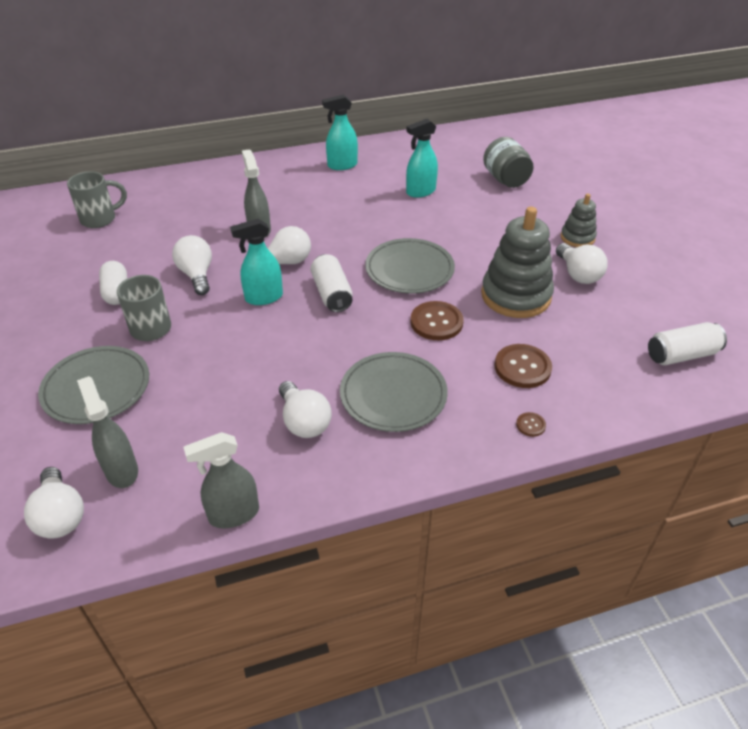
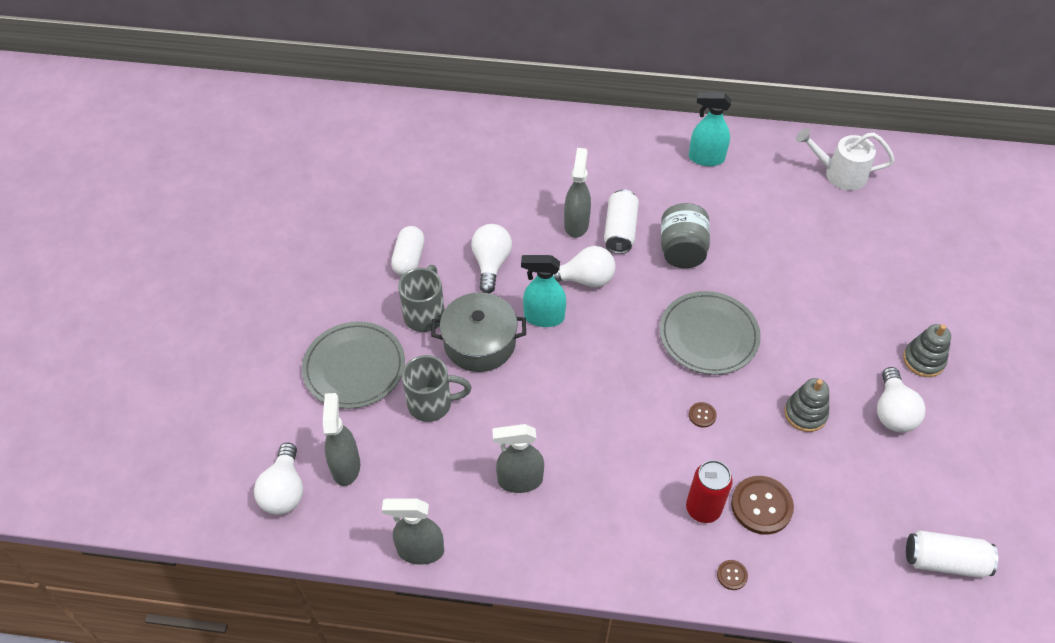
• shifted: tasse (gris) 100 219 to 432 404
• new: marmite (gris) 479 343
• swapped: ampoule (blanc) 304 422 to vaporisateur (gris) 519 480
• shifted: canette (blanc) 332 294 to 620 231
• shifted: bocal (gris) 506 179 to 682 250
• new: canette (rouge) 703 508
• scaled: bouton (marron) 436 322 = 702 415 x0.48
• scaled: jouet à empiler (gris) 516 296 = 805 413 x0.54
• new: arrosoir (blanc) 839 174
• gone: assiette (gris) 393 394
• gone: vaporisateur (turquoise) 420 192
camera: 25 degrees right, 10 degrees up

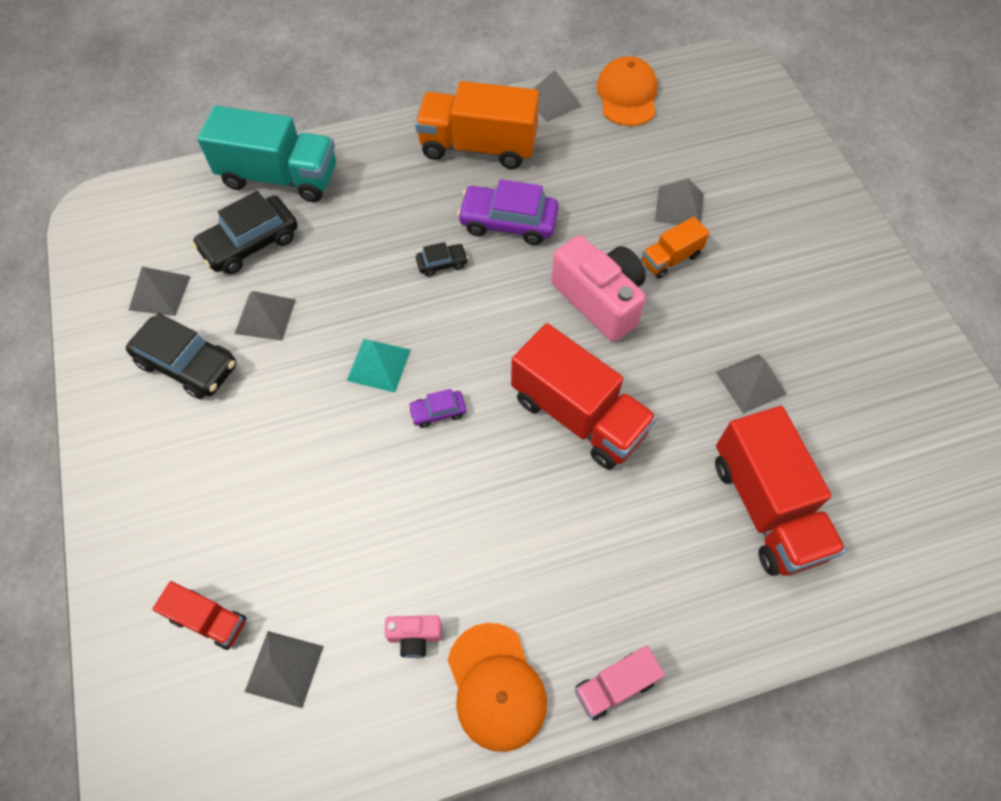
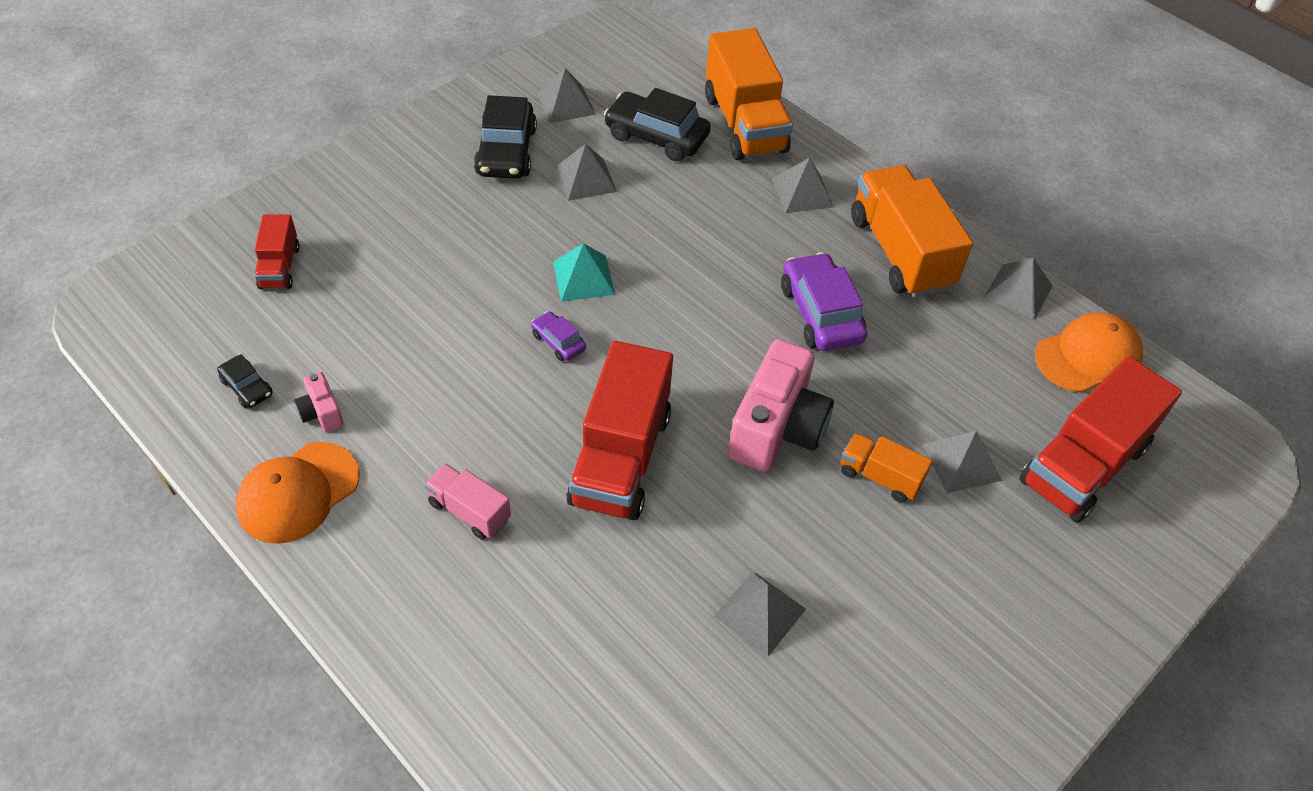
• shifted: voiture (noir) 442 263 to 247 387
• shifted: camion (rose) 615 686 to 469 511
• repainted: camion (turquoise) 279 177 to camion (orange) 744 124
• shifted: pyramide (gris) 284 668 to 802 192
• shifted: camion (rouge) 766 507 to 1083 464
camera: 60 degrees right, 10 degrees down

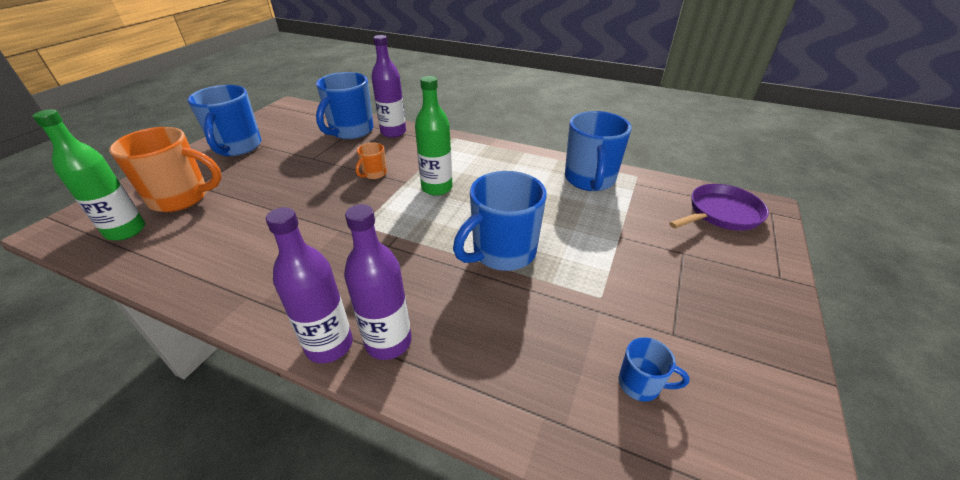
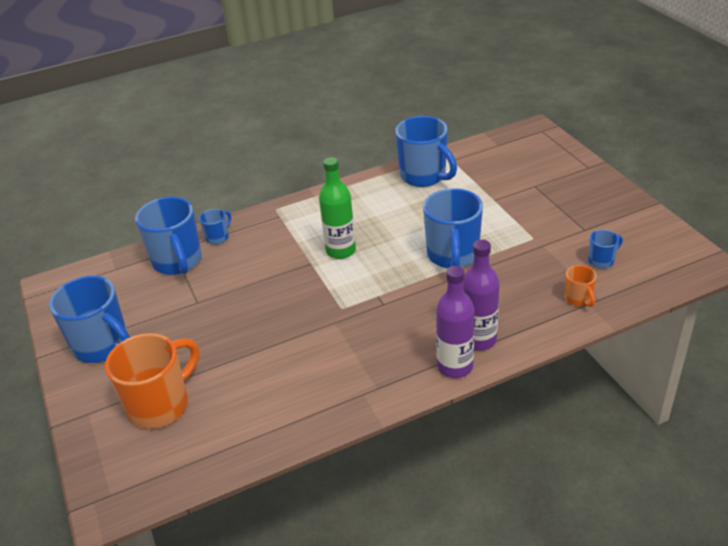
• swapped: bouteille (violet) 393 132 to tasse (bleu) 218 237
• shifted: tasse (orange) 374 174 to 578 299
• gone: bouteille (vert) 126 231
• gone: poêle (violet) 721 214
camera: 45 degrees left, 0 degrees up

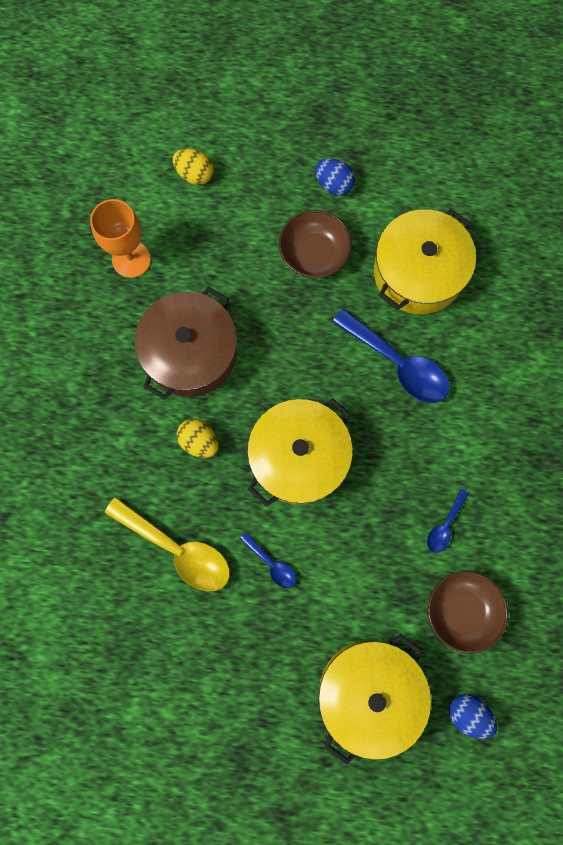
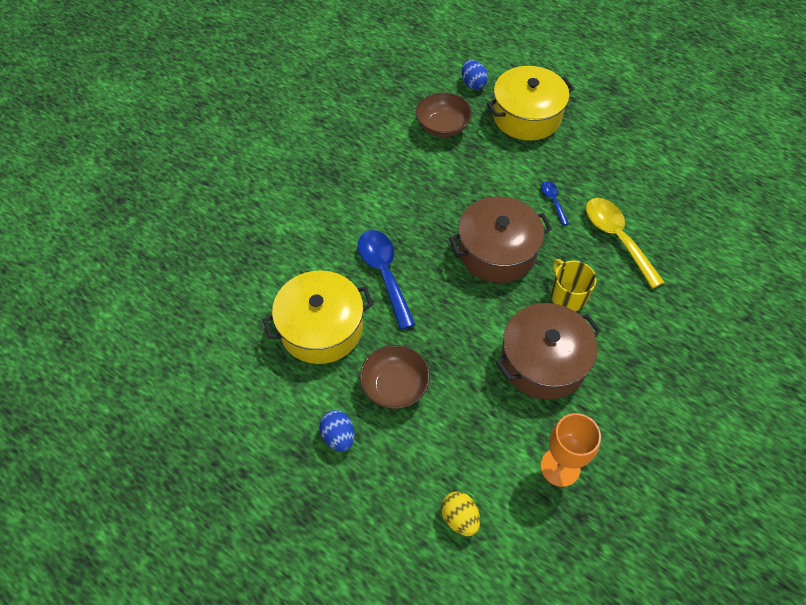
• repainted: marmite (jaune) 299 457 to marmite (marron) 497 251
• swapped: œuf (jaune) 199 441 to tasse (jaune) 568 296
• gone: cuillère (bleu) 445 526
camera: 150 degrees left, 20 degrees down

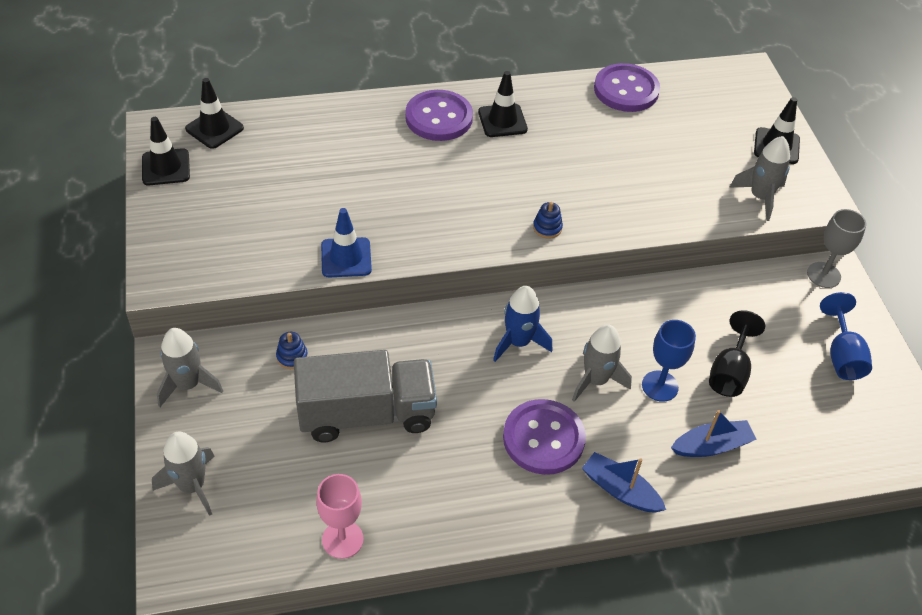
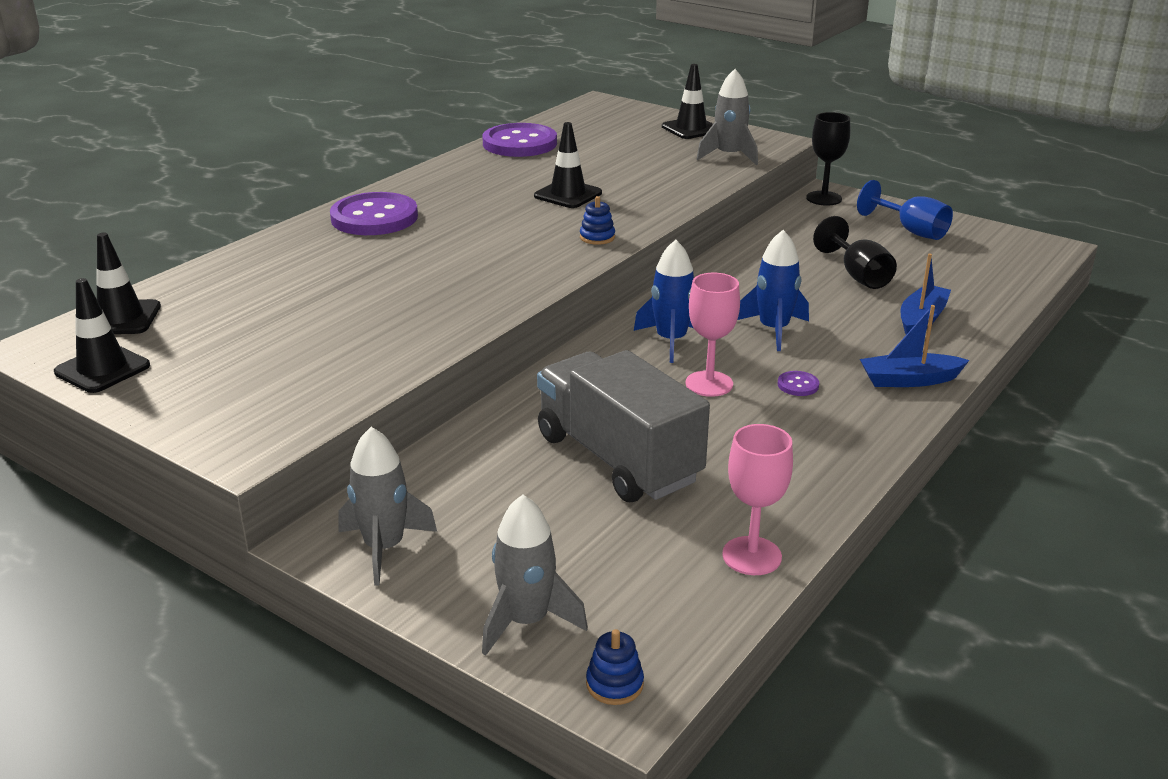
• shifted: cône de chantier (noir) 502 121 to 568 195
• rotated: camion (gris) 366 414 = 618 458 75 degrees counterclockwise
• shifted: jouet à empiler (bleu) 292 357 to 614 684
• new: verre à pied (rose) 709 384
• repainted: fusée (gris) 595 380 to fusée (bleu) 773 330
• scaled: bouton (violet) 543 438 = 798 385 x0.40
• repainted: verre à pied (gris) 823 275 to verre à pied (noir) 824 198
• gone: cône de chantier (bleu) 346 258
• gone: verre à pied (bleu) 660 386
camera: 40 degrees left, 20 degrees down

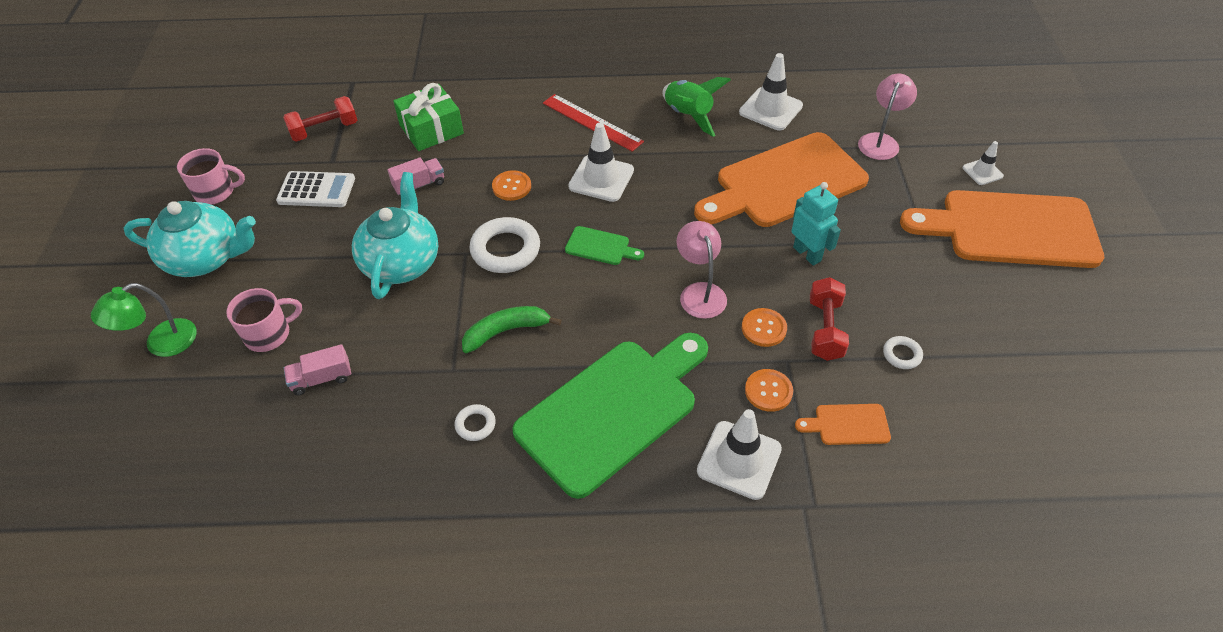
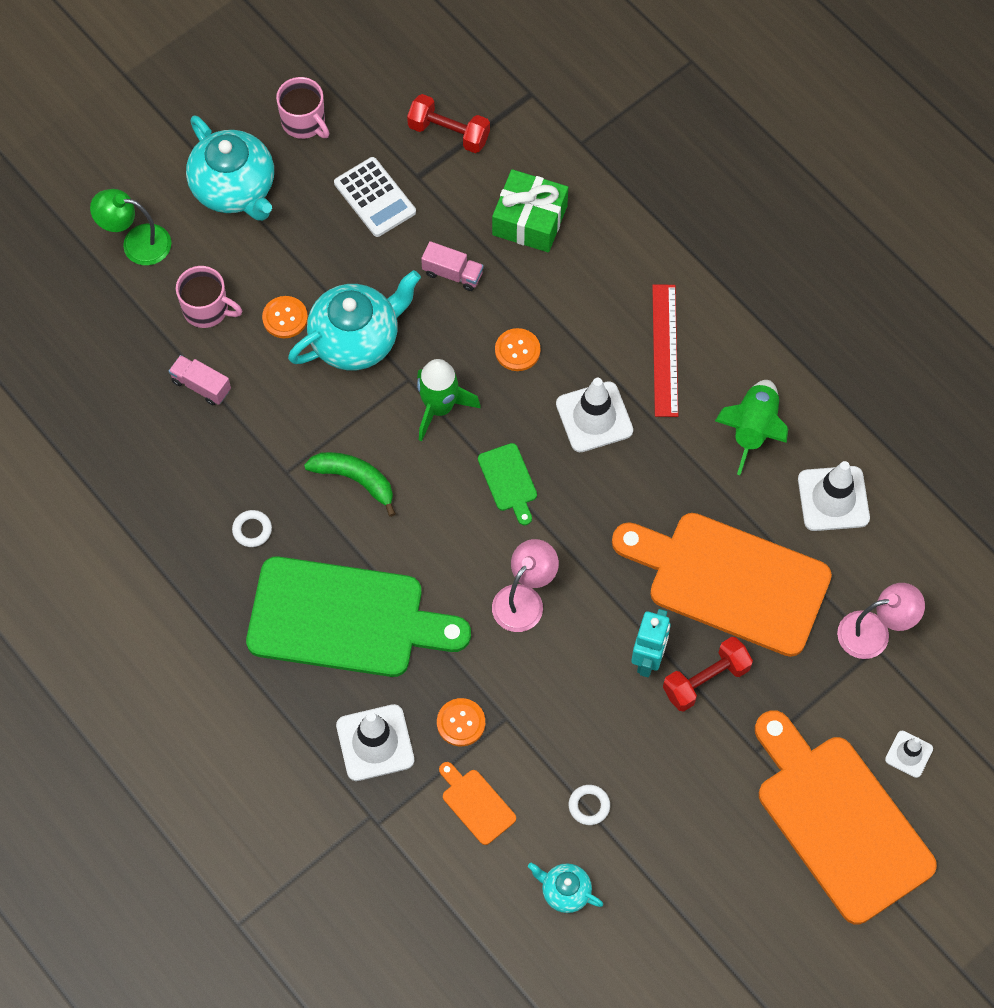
• shifted: bouton (orange) 764 328 to 285 318
• swapped: anneau (blanc) 505 250 to fusée (vert) 439 407
• new: théière (turquoise) 565 891
• shifted: haltère (rouge) 825 329 to 706 680
camera: 50 degrees right, 15 degrees up

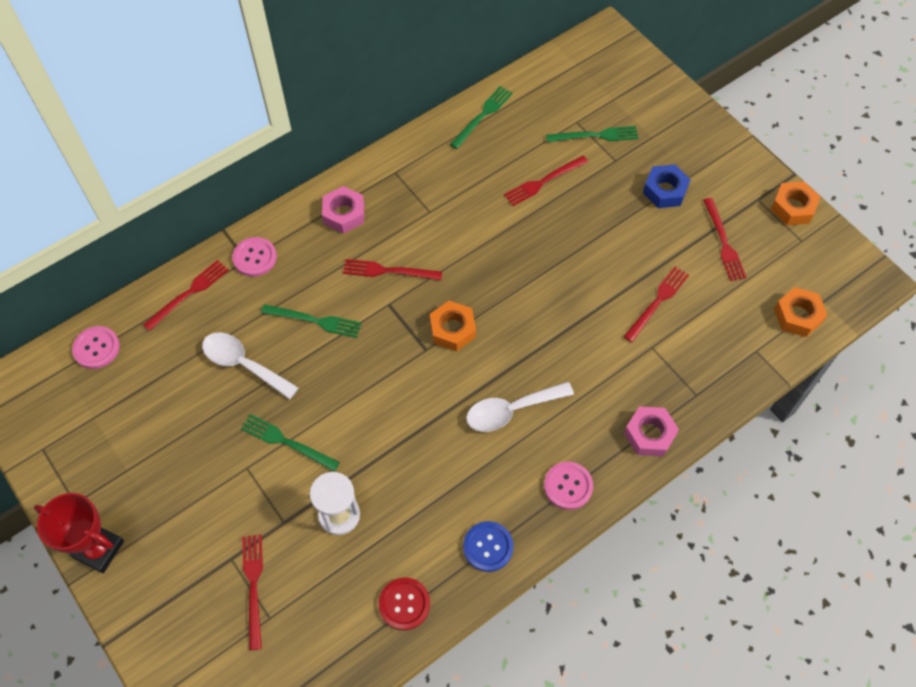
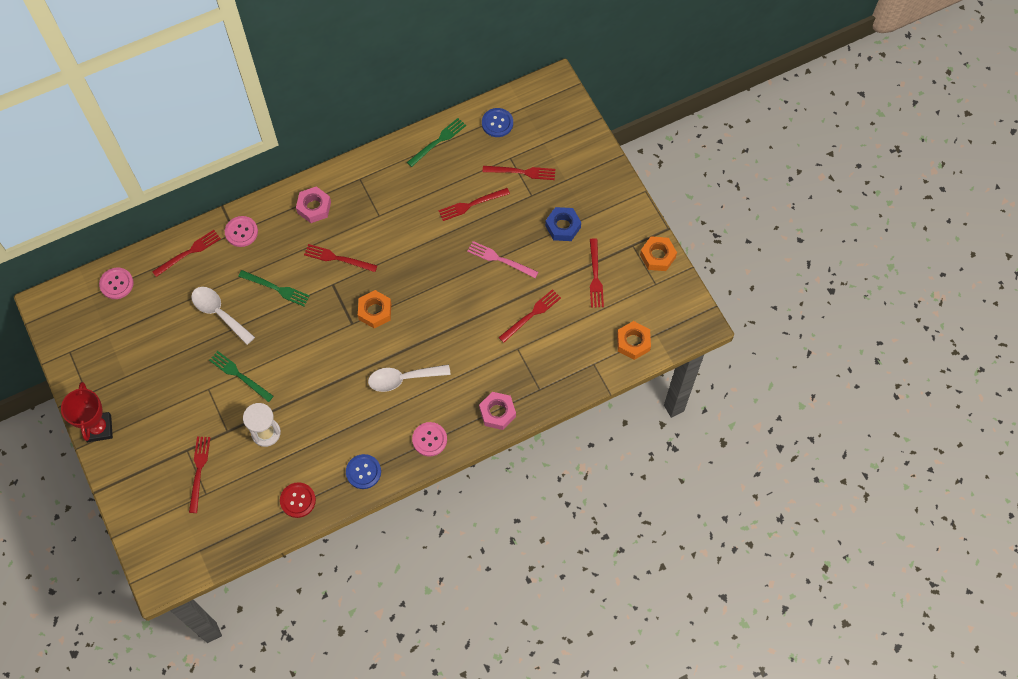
• rotated: trophée (rouge) 99 549 = 99 428 45 degrees clockwise
• new: fourchette (rose) 500 259
• new: bouton (bleu) 497 123
• repainted: fourchette (vert) 595 136 to fourchette (rouge) 522 172
camera: 10 degrees right, 5 degrees up

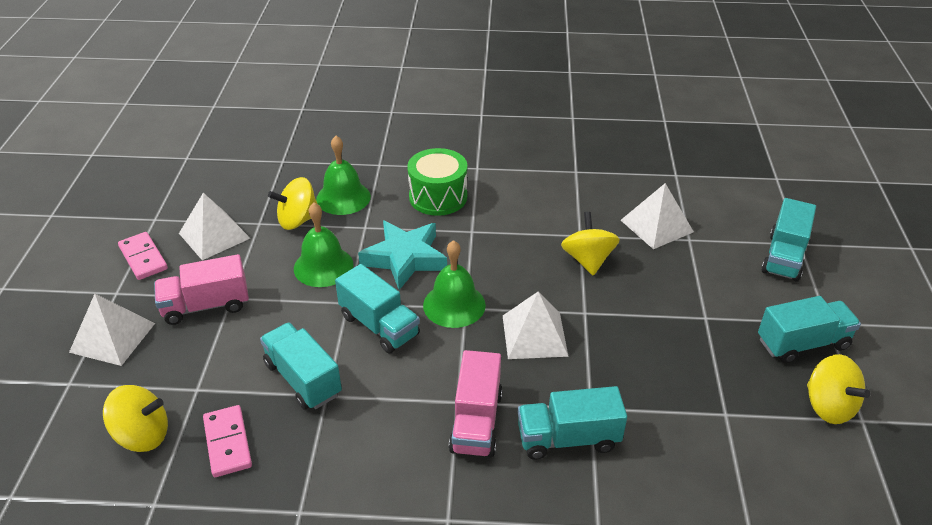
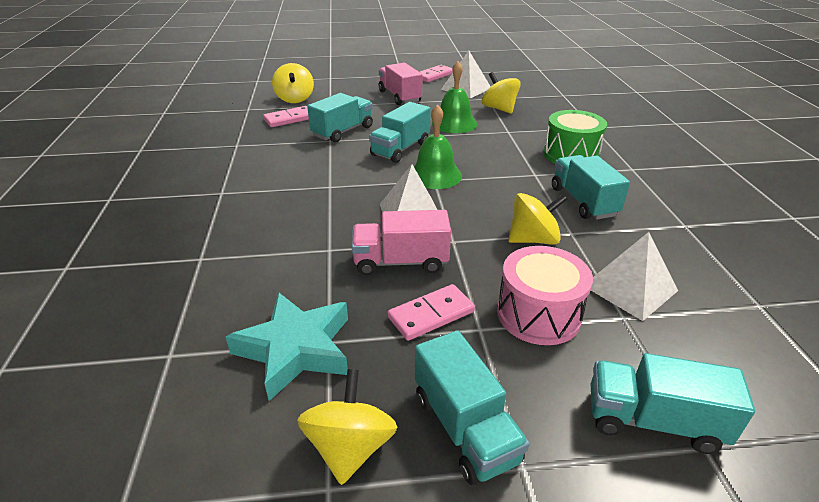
• shifted: étoile (turquoise) 405 258 to 296 349
• rotated: toupie (jaune) 828 406 = 350 447 135 degrees clockwise
• shifted: camion (rose) 476 422 to 401 262
• new: domino (rose) 431 315
• new: tambour (rose) 538 314
• shifted: camion (turquoise) 568 438 to 583 202
• gone: pyramide (blanc) 112 337
• gone: cloche (vert) 343 197
camera: 80 degrees right, 5 degrees down

